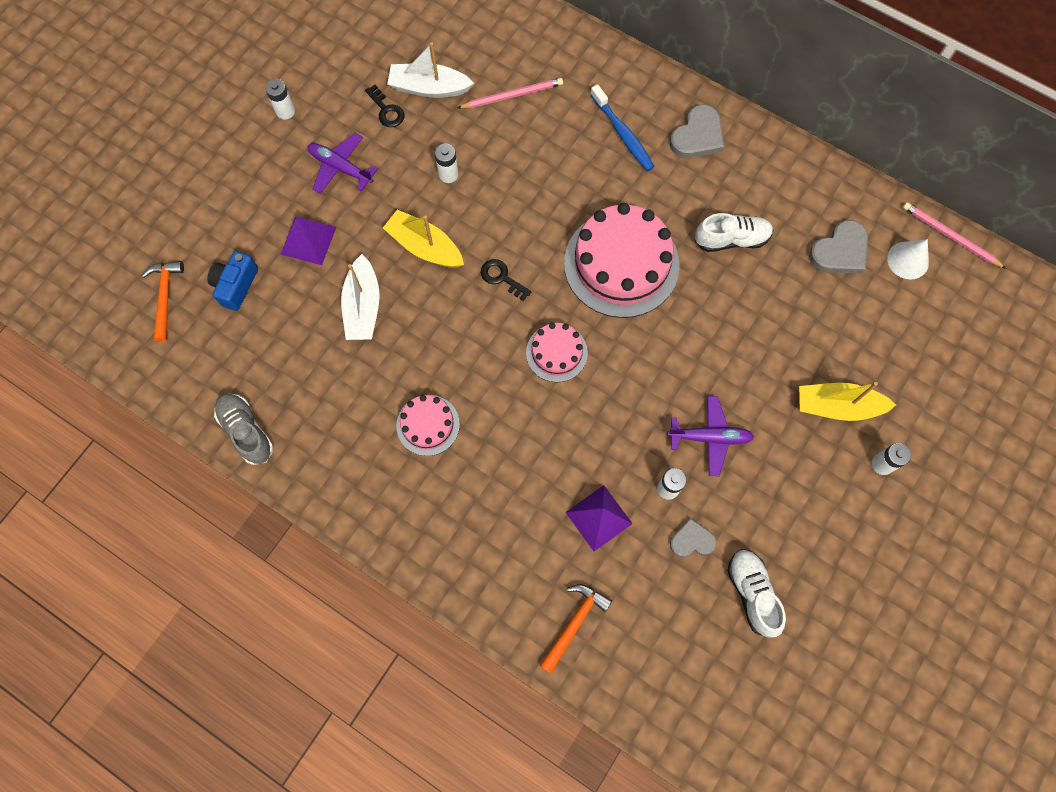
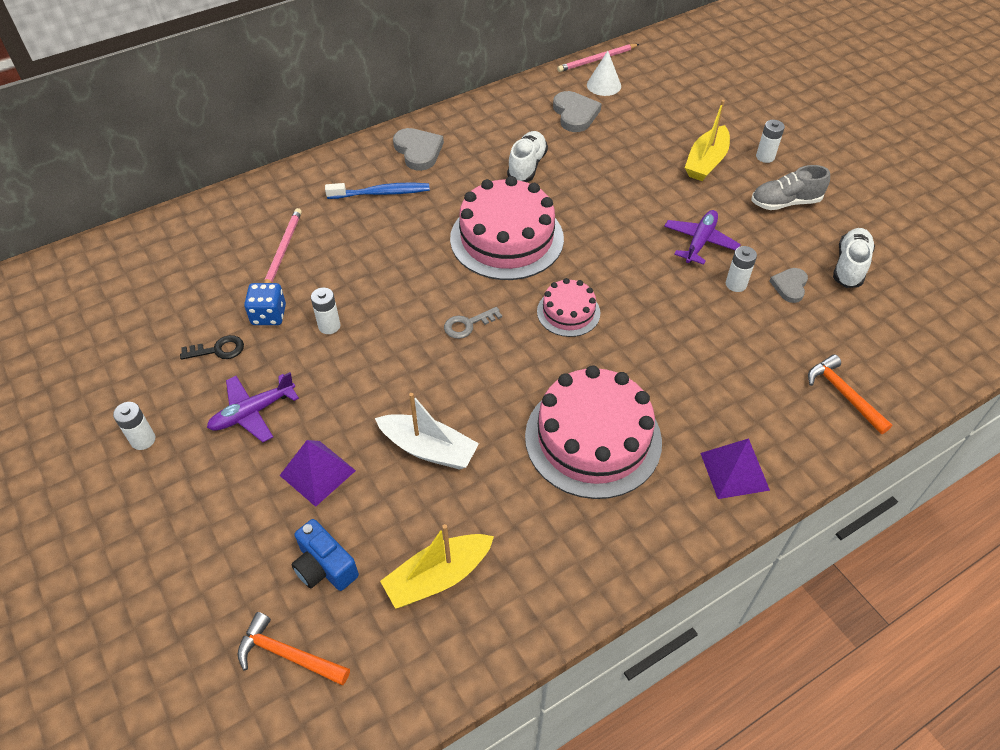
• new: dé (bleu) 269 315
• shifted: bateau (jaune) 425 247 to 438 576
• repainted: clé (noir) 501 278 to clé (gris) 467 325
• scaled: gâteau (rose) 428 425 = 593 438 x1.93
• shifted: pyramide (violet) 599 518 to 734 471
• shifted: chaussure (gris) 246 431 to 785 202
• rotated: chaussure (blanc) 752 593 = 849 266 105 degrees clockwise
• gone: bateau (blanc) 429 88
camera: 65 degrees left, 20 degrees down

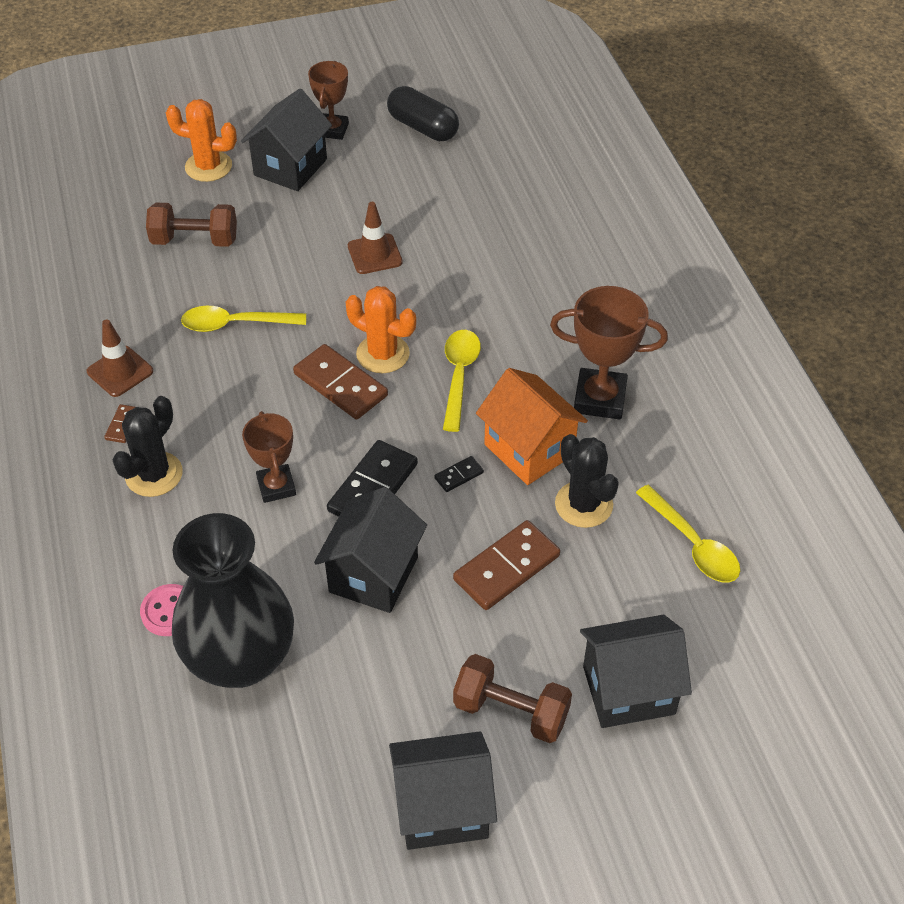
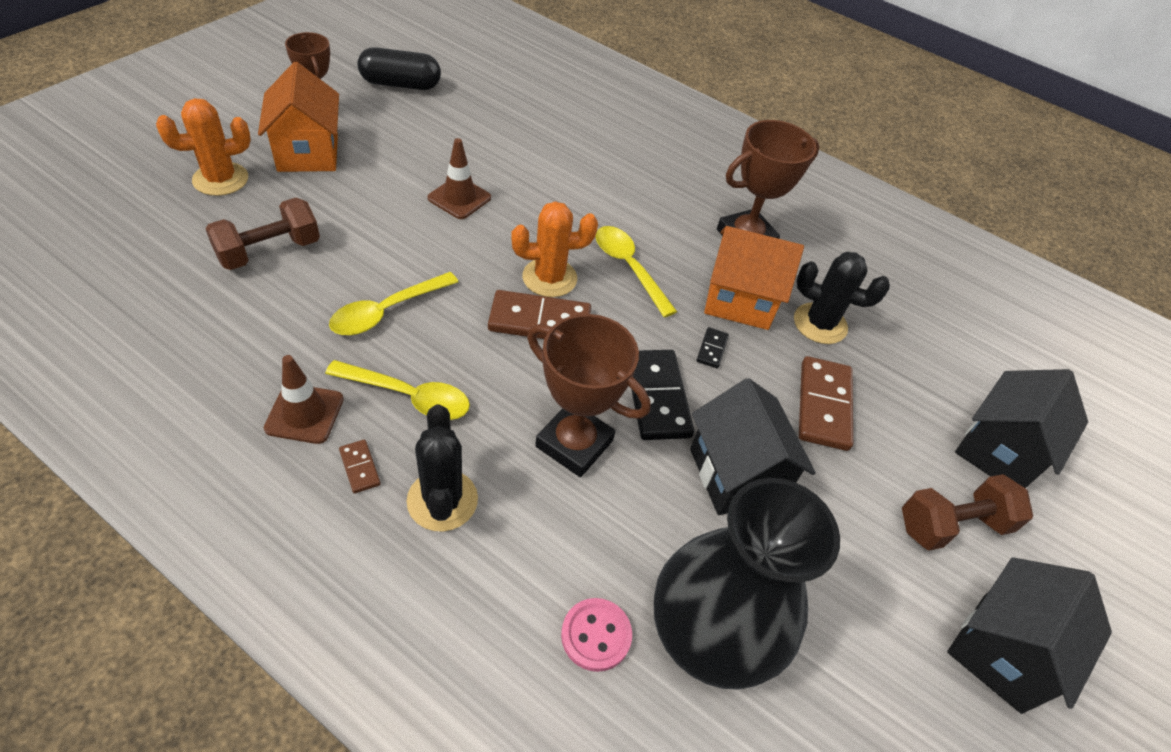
• repainted: maison (noir) 290 167 to maison (orange) 308 153
• shifted: cuillère (jaune) 692 544 to 408 396
• scaled: trophée (marron) 276 486 = 574 443 x1.52
camera: 45 degrees left, 0 degrees up

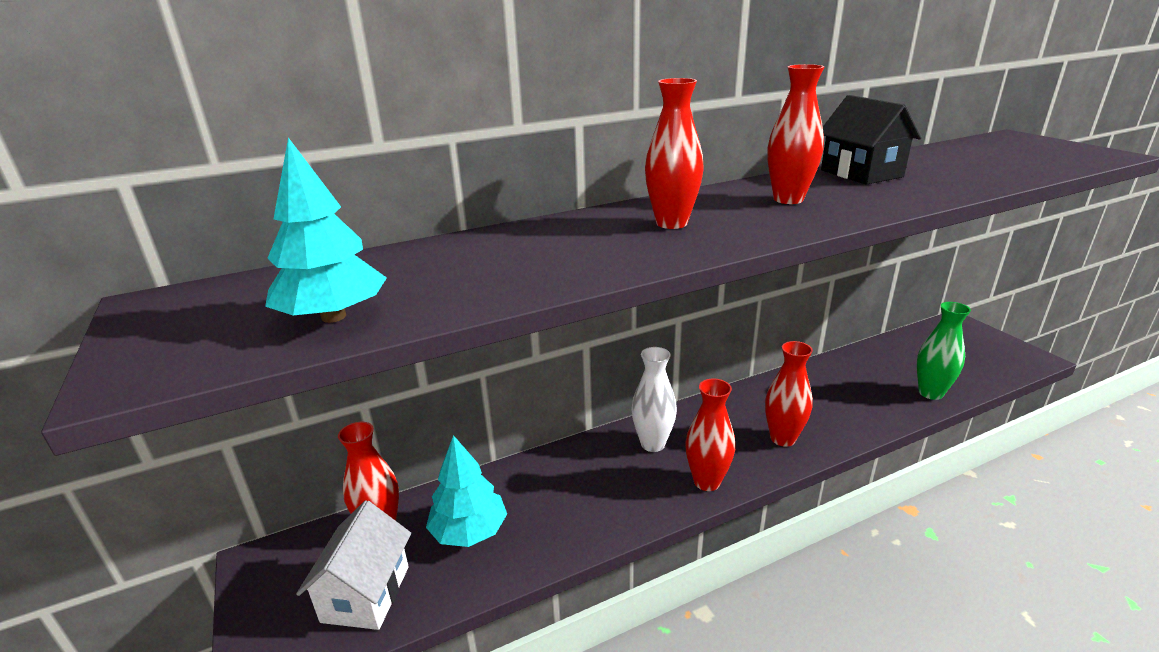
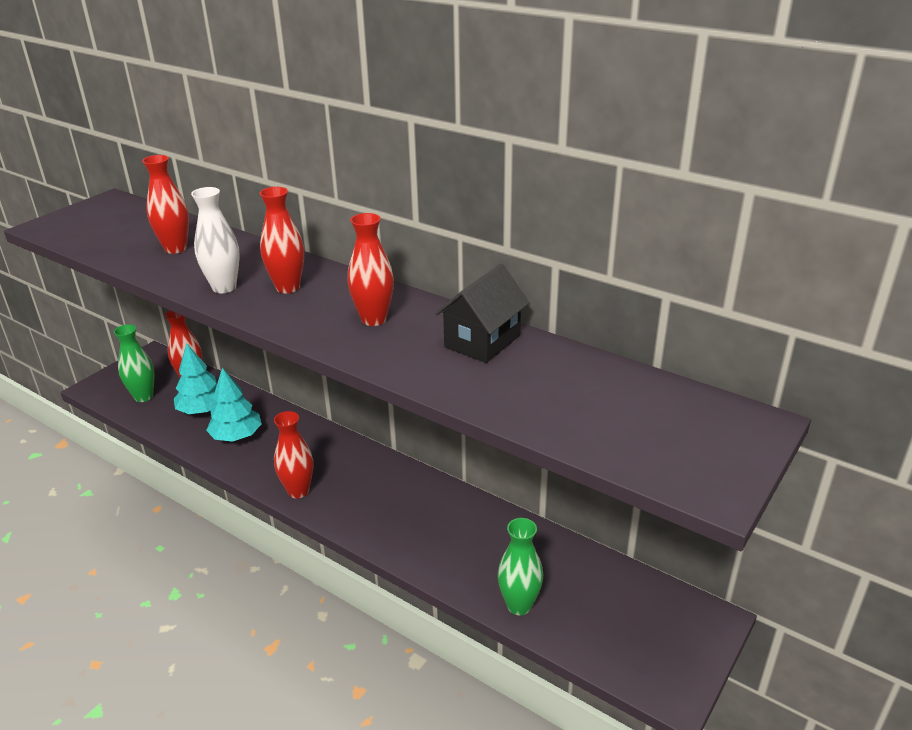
• swapped: maison (blanc) 366 594 to vase (vert) 143 396
• shifted: vase (rouge) 782 438 to 175 248
• shifted: vase (blanc) 653 444 to 224 287
• shifted: arbre (turquoise) 333 317 to 236 436
camera: 60 degrees right, 5 degrees up

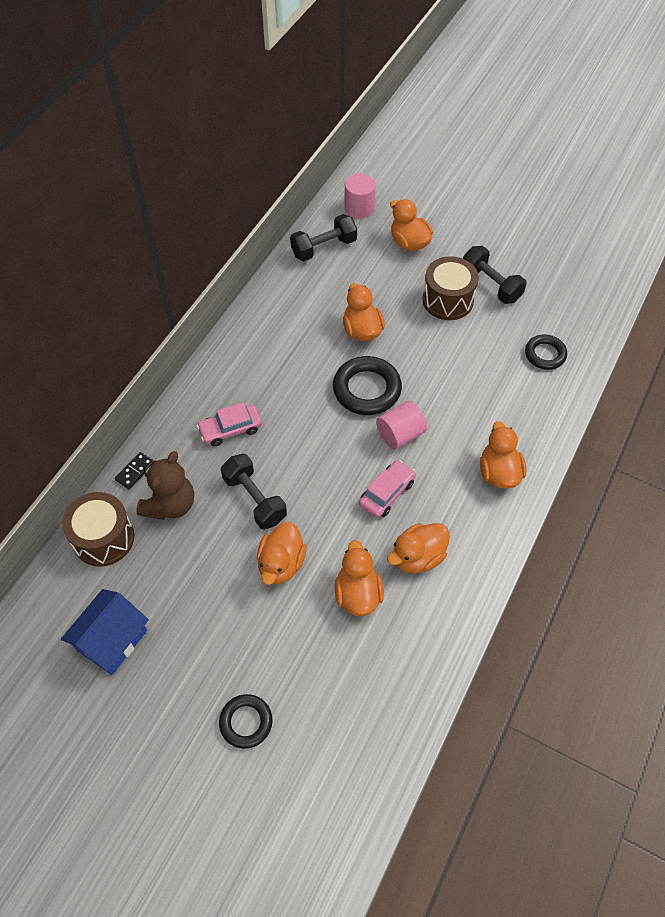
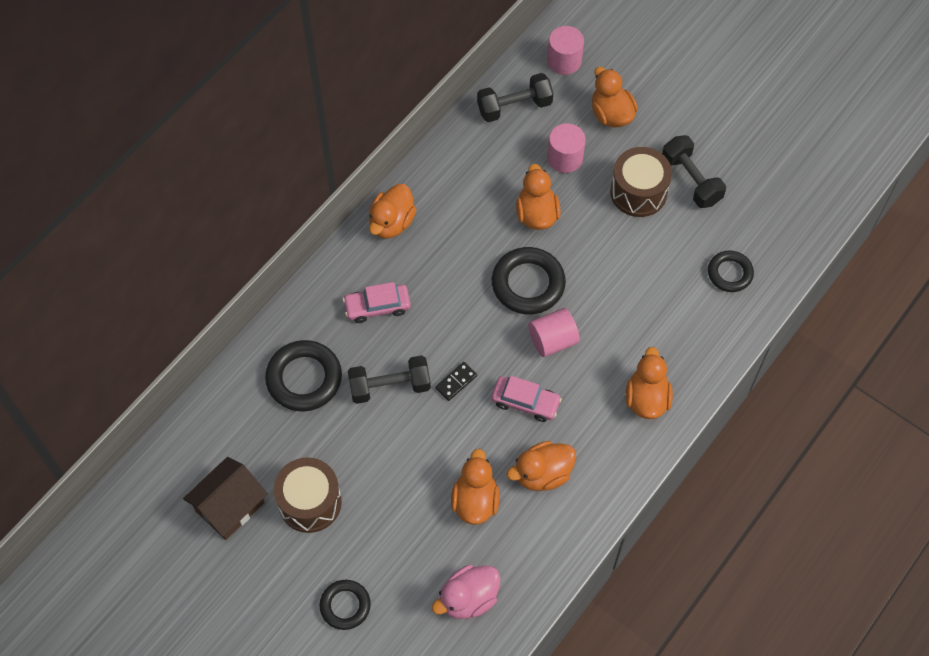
• repainted: maison (bleu) 112 640 to maison (marron) 230 506
• swapped: ours en peluche (marron) 170 504 to anneau (noir) 304 378
• shifted: tambour (marron) 104 538 to 310 502
• rotated: haltère (noir) 255 499 = 390 386 75 degrees counterclockwise
• shifted: canard (orange) 281 564 to 391 223
• new: canard (rose) 468 598
• shifted: domino (noir) 135 471 to 456 382
• rotated: voiture (rose) 387 493 = 525 402 60 degrees clockwise
• new: cylindre (rose) 565 158
camera: 10 degrees right, 5 degrees up

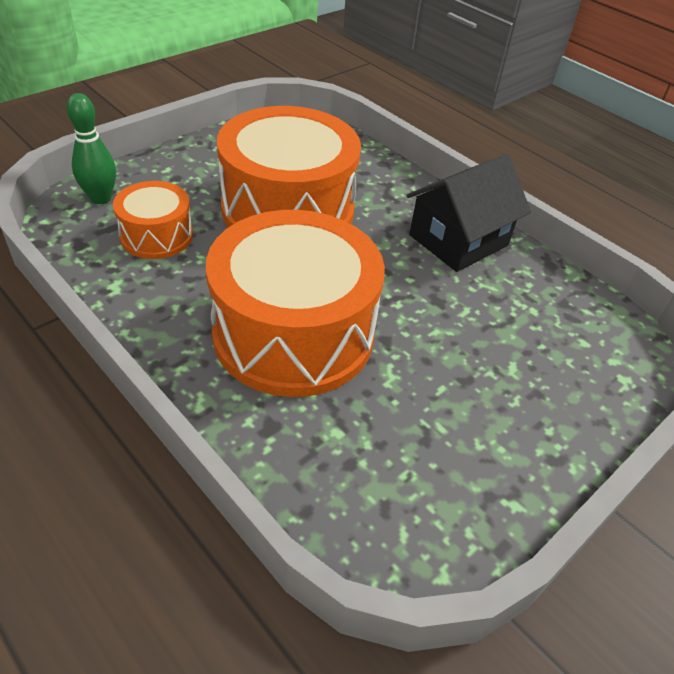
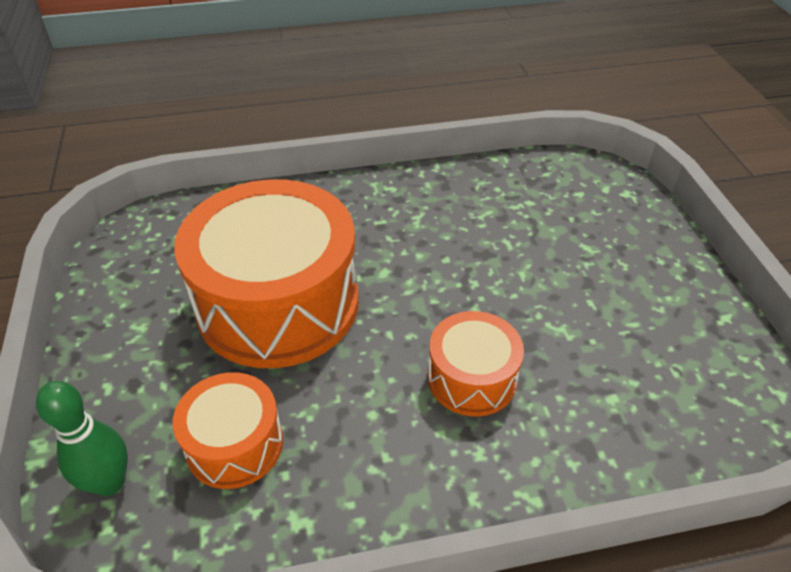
• scaled: tambour (orange) 293 333 = 472 378 x0.50
• gone: maison (noir) 458 240
camera: 55 degrees left, 0 degrees up

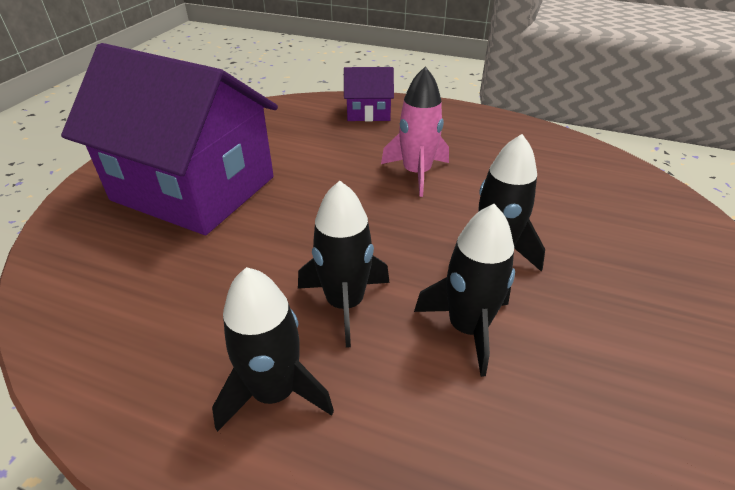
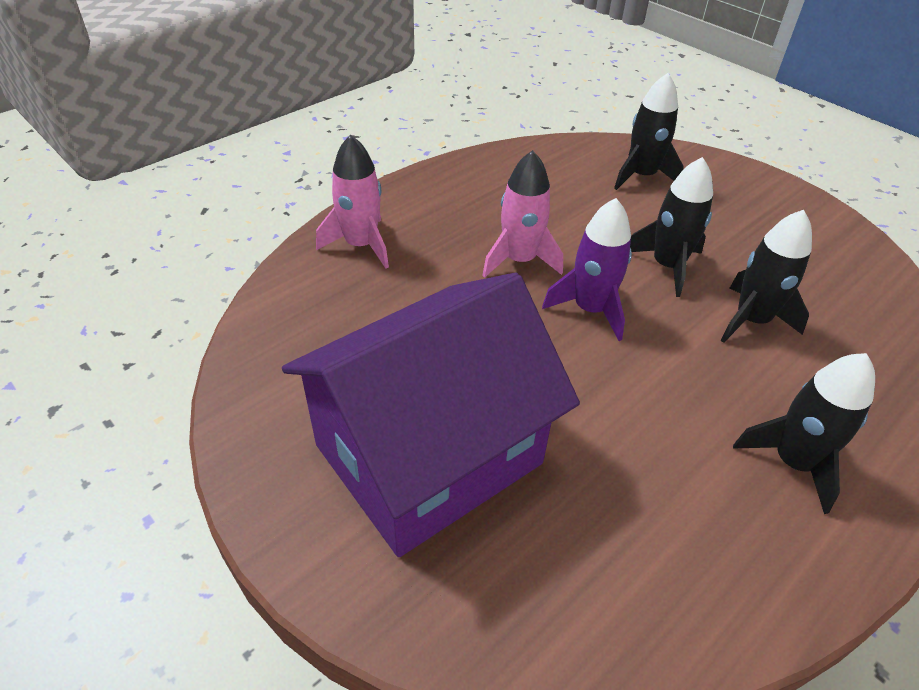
• swapped: maison (violet) 368 112 to fusée (rose) 361 245
• new: fusée (violet) 590 309
• shifted: fusée (noir) 345 303 to 641 176
camera: 65 degrees left, 5 degrees up

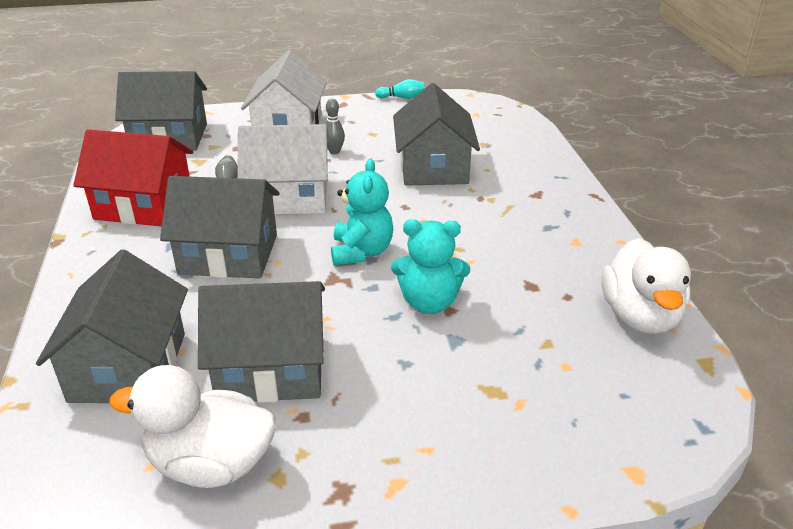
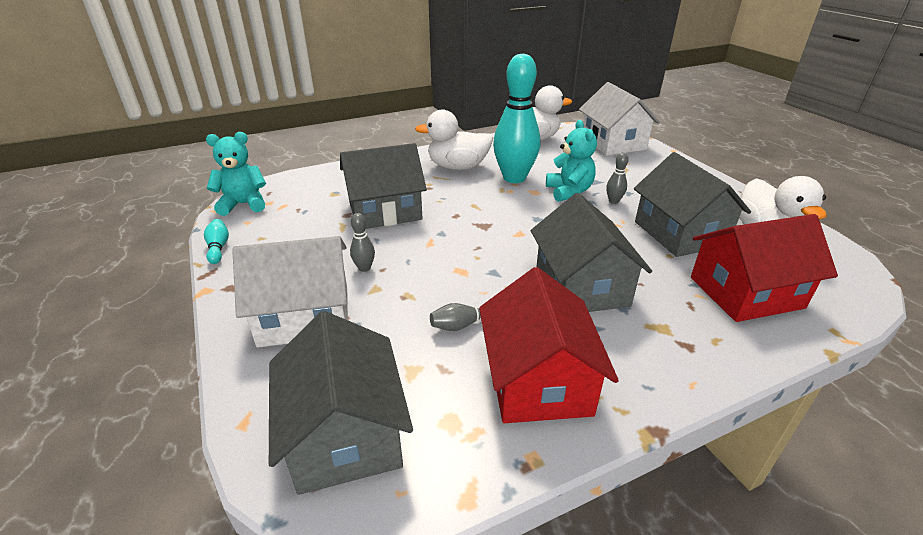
• shifted: ours en peluche (turquoise) 361 252 to 243 204
• new: canard (blanc) 458 167
• new: quille (turquoise) 514 178
• shifted: maison (blanc) 289 196 to 613 143
• new: quille (gris) 613 201
• repainted: maison (gris) 128 367 to maison (rouge) 745 292
camera: 105 degrees left, 0 degrees up

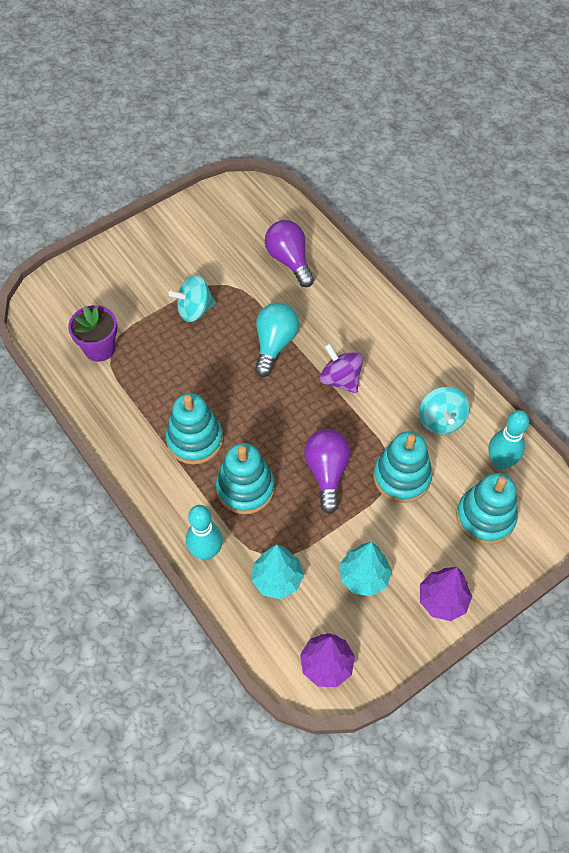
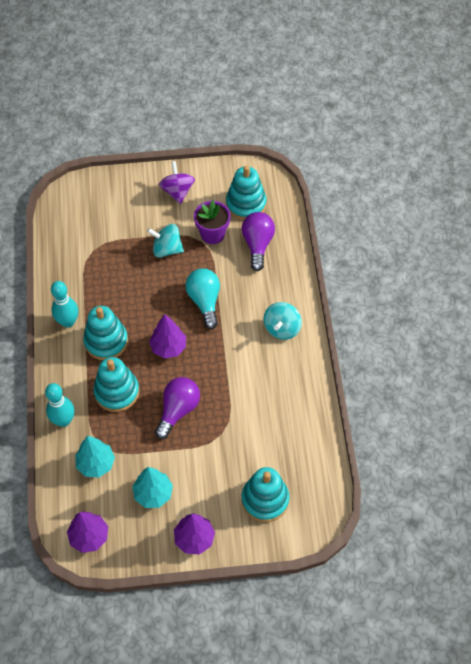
• shifted: quille (turquoise) 500 462 to 68 322
• new: arbre (violet) 168 347
• shifted: toupie (violet) 340 379 to 177 191
• rotated: ampoule (turquoise) 274 344 = 204 301 60 degrees counterclockwise
• shifted: pot de fleurs (violet) 99 348 to 212 234
• shifted: jouet à empiler (turquoise) 401 477 to 246 204
• shifted: toupie (turquoise) 441 420 to 282 328
camera: 30 degrees right, 0 degrees up

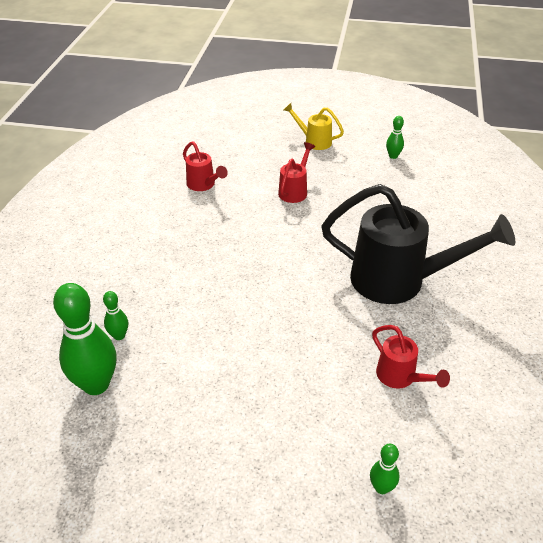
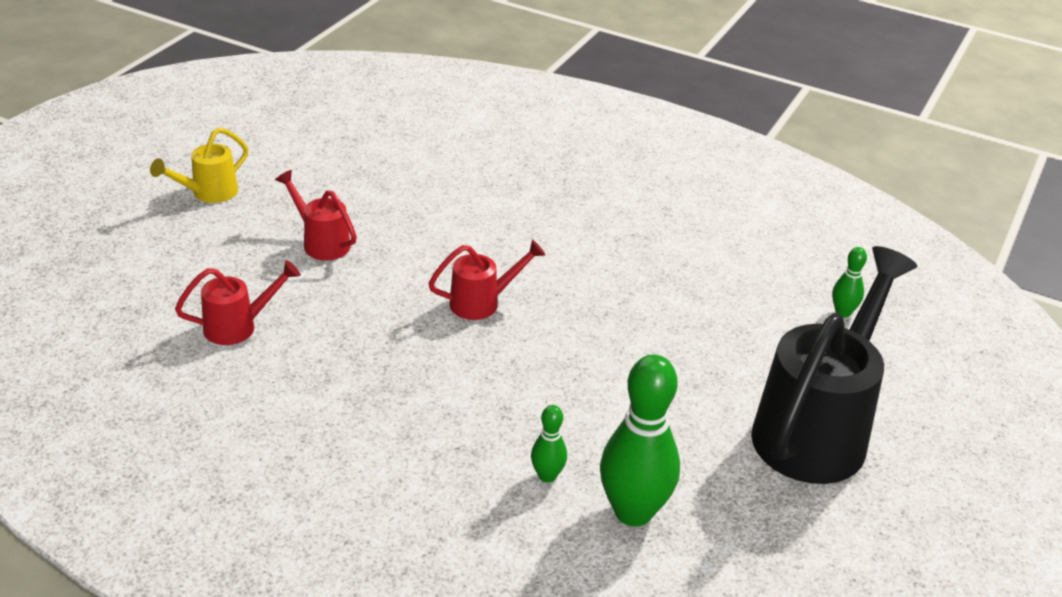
• shifted: arrosoir (rouge) 400 377 to 482 303
• shifted: arrosoir (noir) 400 281 to 817 429
• gone: quille (vert) 393 156
camera: 75 degrees left, 5 degrees down

